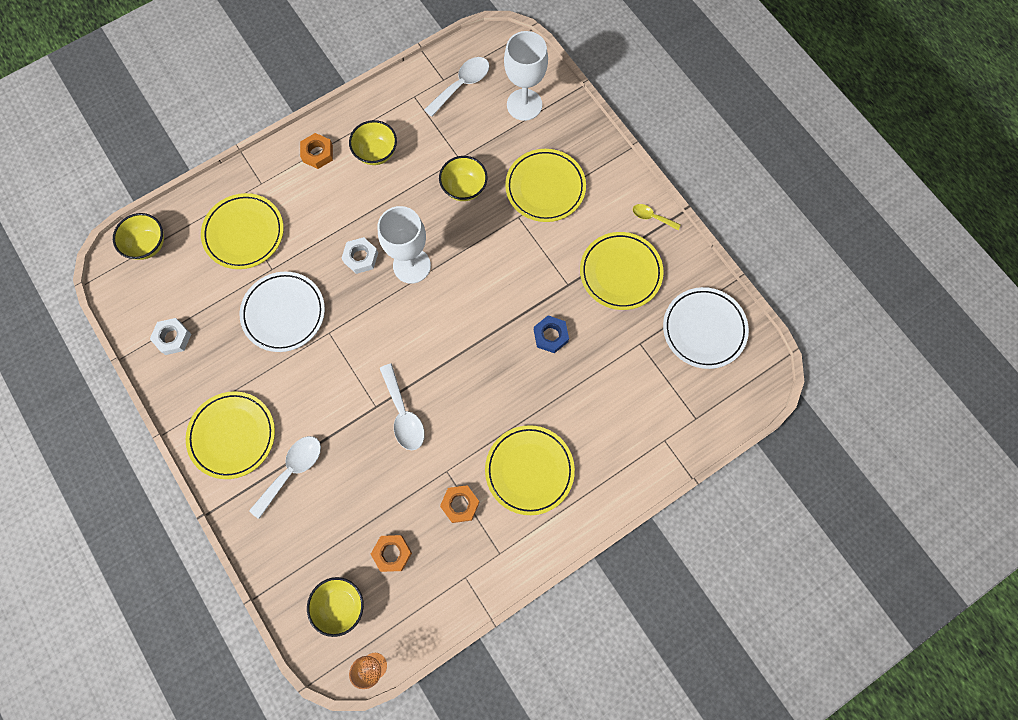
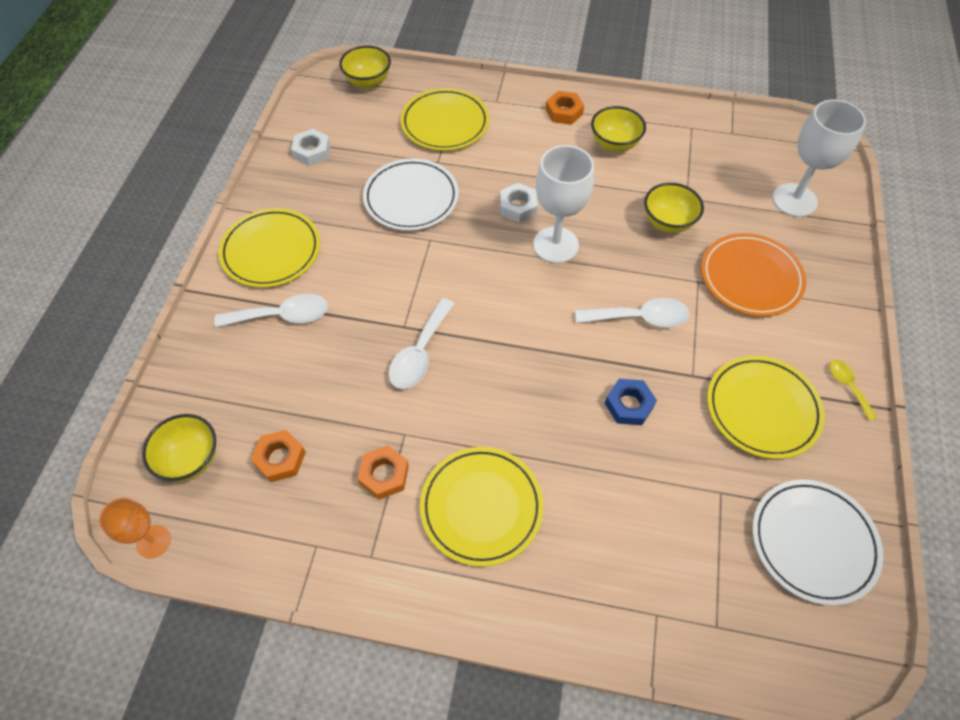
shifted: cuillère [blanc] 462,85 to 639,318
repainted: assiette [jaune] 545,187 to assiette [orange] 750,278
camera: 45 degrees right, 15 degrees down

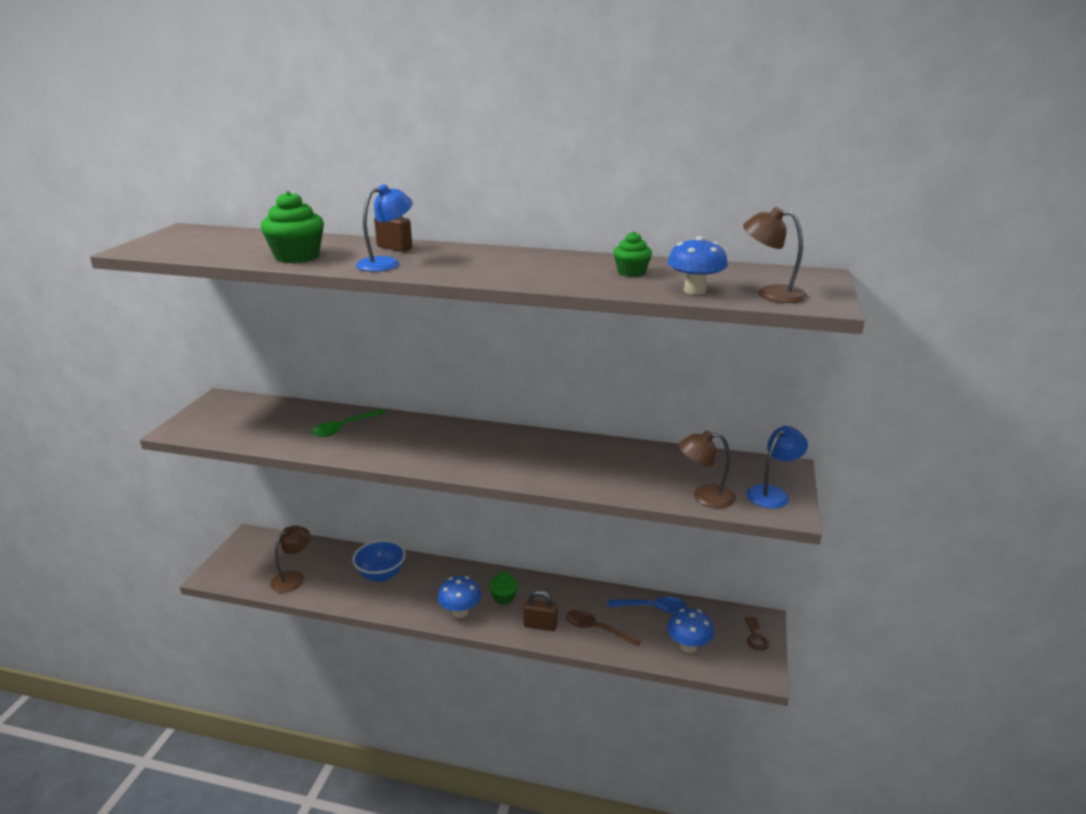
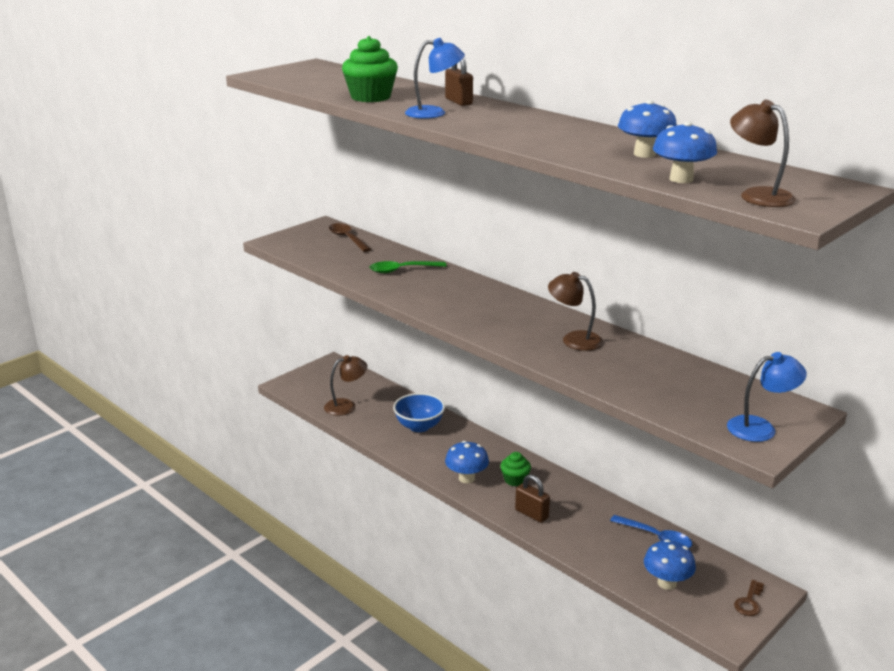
shifted: cuillère [marron] 596,629 to 347,238; lampe [marron] 705,497 to 574,339
swapped: muffin [vert] 631,272 to champignon [bleu] 644,154
camera: 30 degrees right, 0 degrees up

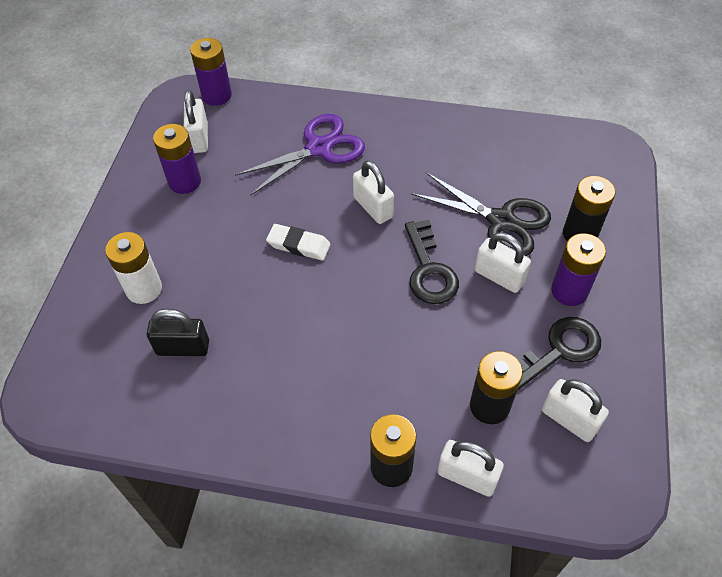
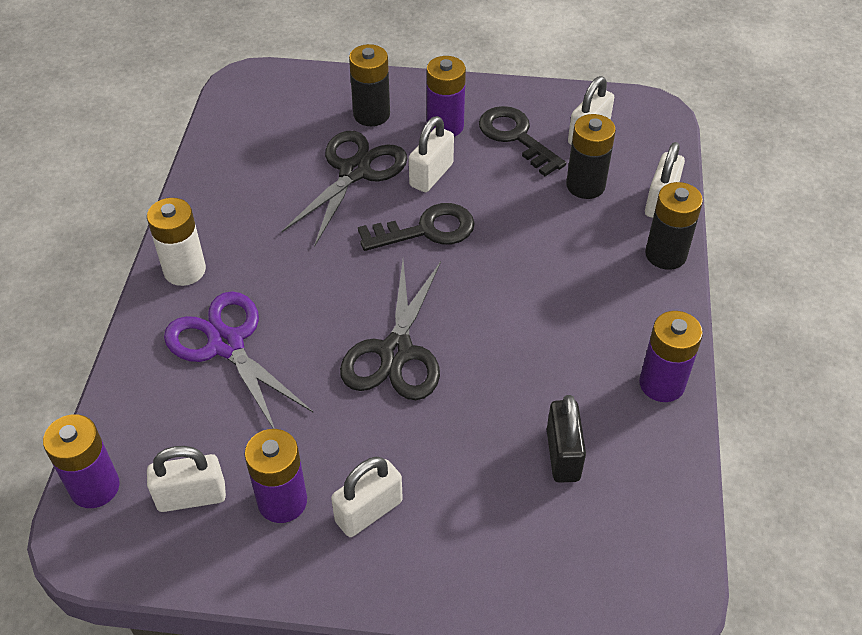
new: pile [violet] 662,384
shifted: pile [blanc] 144,289 to 184,270; cadenas [blanc] 373,207 to 369,511
swapped: gomme [blanc] 298,245 to ciseaux [noir] 396,352
camera: 95 degrees left, 5 degrees down

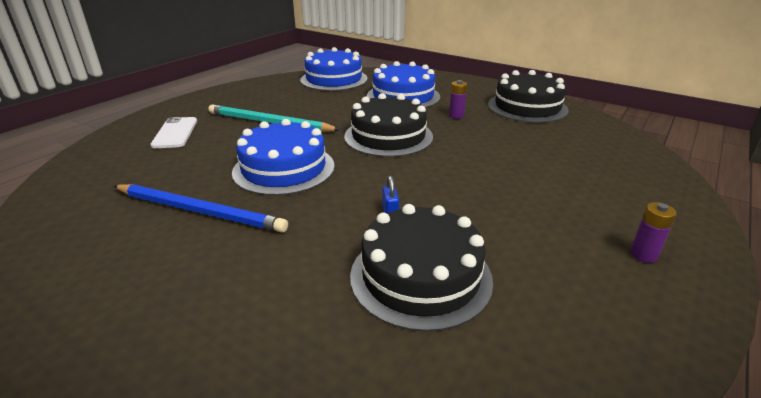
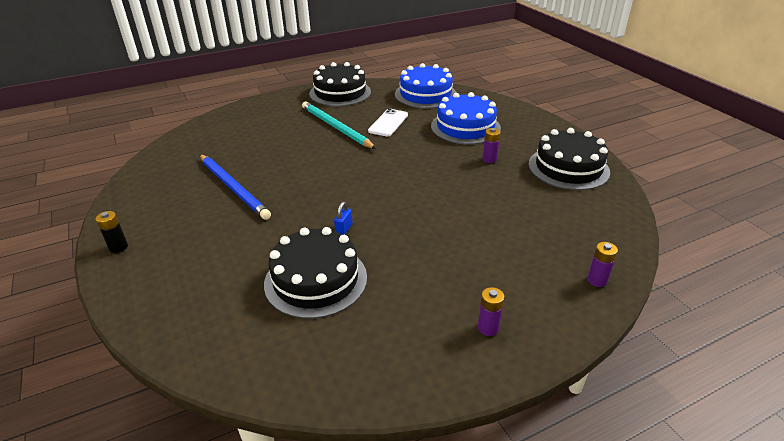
gone: gâteau [bleu] 284,168
new: pile [noir] 118,247; pile [violet] 597,280
shifted: gâteau [noir] 388,136 to 340,92; téléphone [blanc] 175,133 to 388,123
camera: 30 degrees right, 5 degrees up

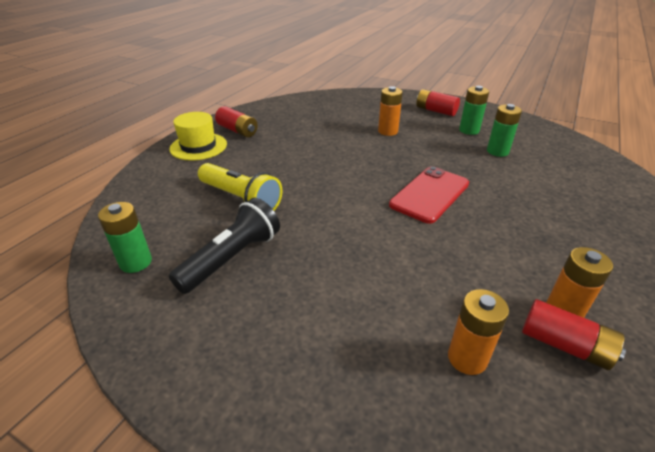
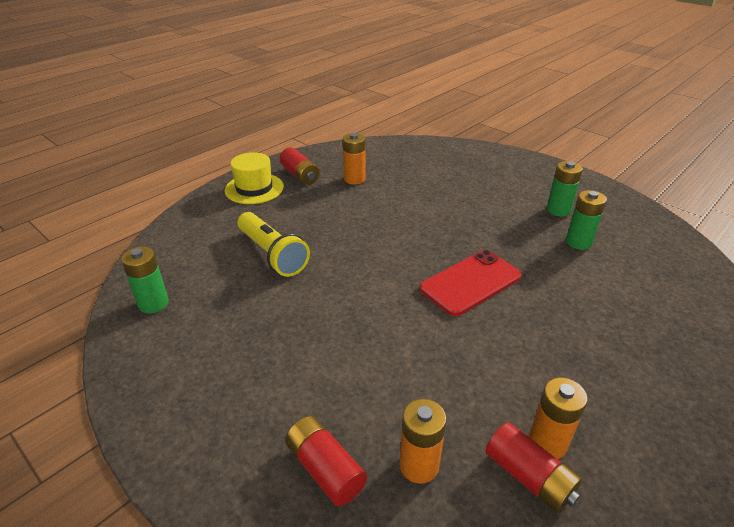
gone: lampe de poche [noir] 232,258
shifted: pile [rouge] 435,111 to 325,469; pile [orange] 388,131 to 354,179
camera: 15 degrees right, 0 degrees up

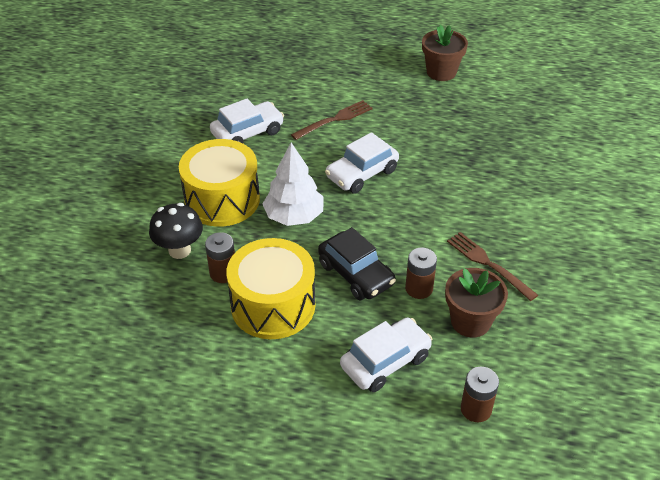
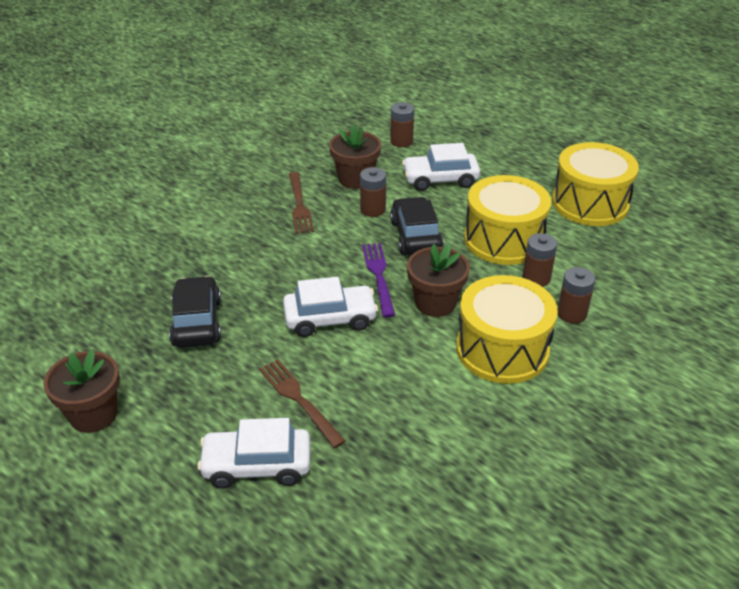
new: voiture [noir] 197,322; fourchette [violet] 378,276; tambour [jaune] 590,203
shifted: voiture [blanc] 247,133 to 257,465
swapped: arbre [blanc] 294,216 to pot de fleurs [marron] 435,303; champignon [noir] 179,250 to pile [marron] 571,314
rotated: fourchette [marron] 334,120 = 299,400 60 degrees clockwise
camera: 150 degrees left, 5 degrees down

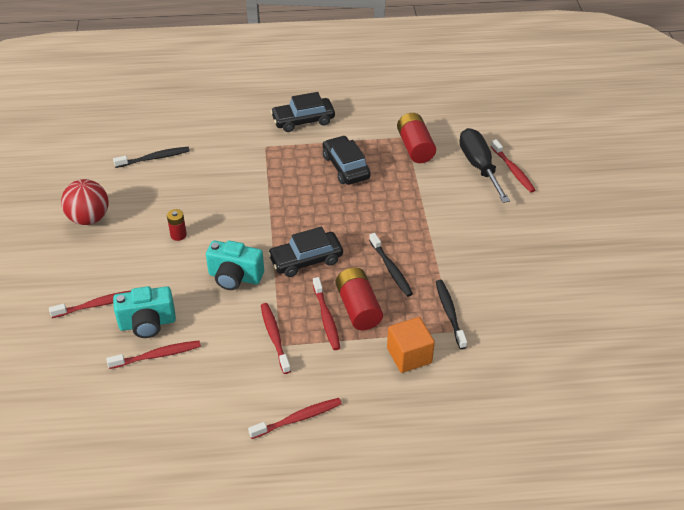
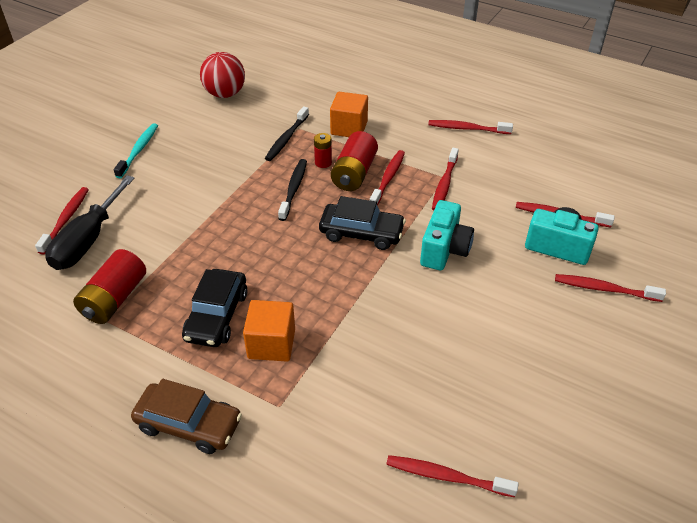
new: brosse à dents [turquoise] 138,150; cube [orange] 271,344
shifted: balle [rouge] 89,218 to 225,94; pile [rouge] 178,235 to 323,163
repainted: voiture [noir] 303,120 to voiture [marron] 189,424; brosse à dents [noir] 154,158 to brosse à dents [rouge] 446,477
rotated: appareil photo [turquoise] 235,277 = 444,250 60 degrees clockwise
camera: 145 degrees left, 0 degrees up

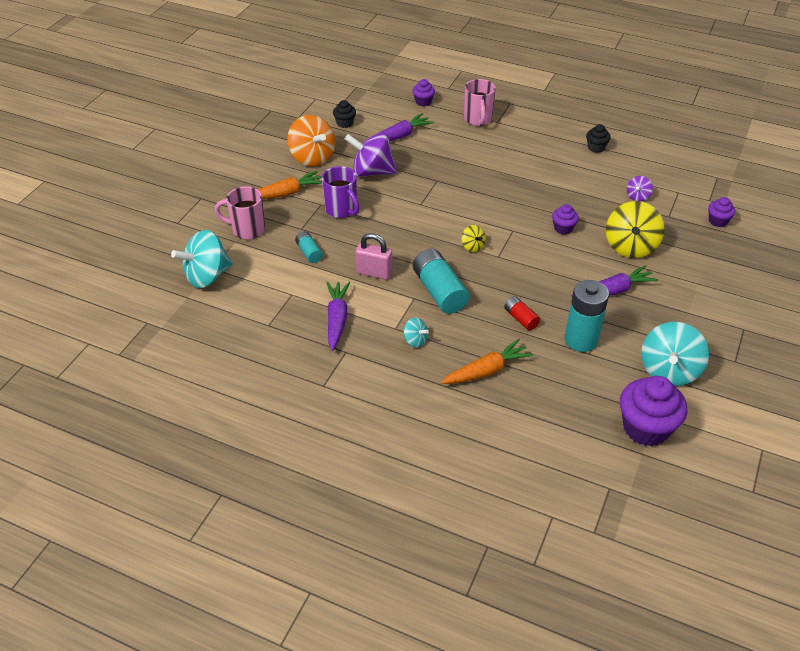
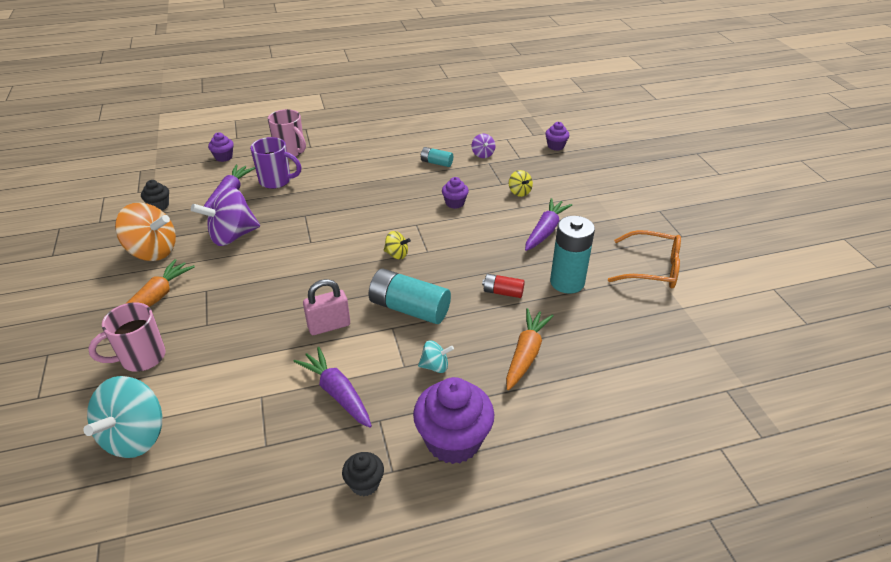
shifted: tasse [violet] 342,210 to 276,181; muffin [noir] 596,147 to 365,483; muffin [violet] 646,428 to 453,441; pile [turquoise] 309,252 to 436,163
swapped: toupie [turquoise] 669,370 to lunettes [orange] 652,268
scaled: toupie [jaune] 630,247 = 519,192 x0.48
camera: 40 degrees left, 5 degrees down

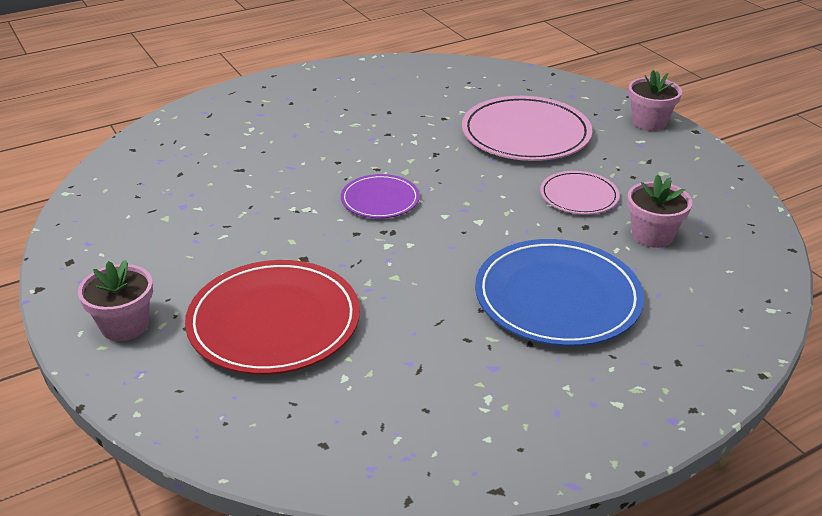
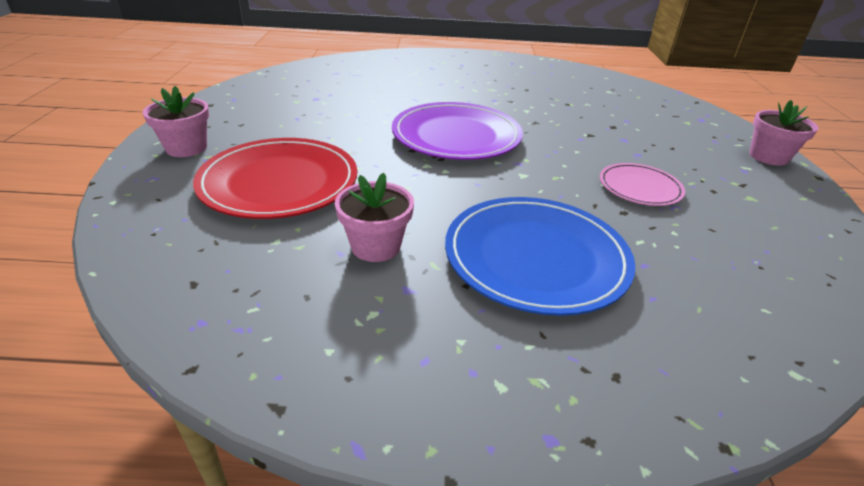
gone: assiette [rose] 525,134
shifted: pot de fleurs [rose] 652,235 to 376,246
scaled: assiette [violet] 380,200 = 456,136 x1.83
camera: 30 degrees right, 0 degrees up

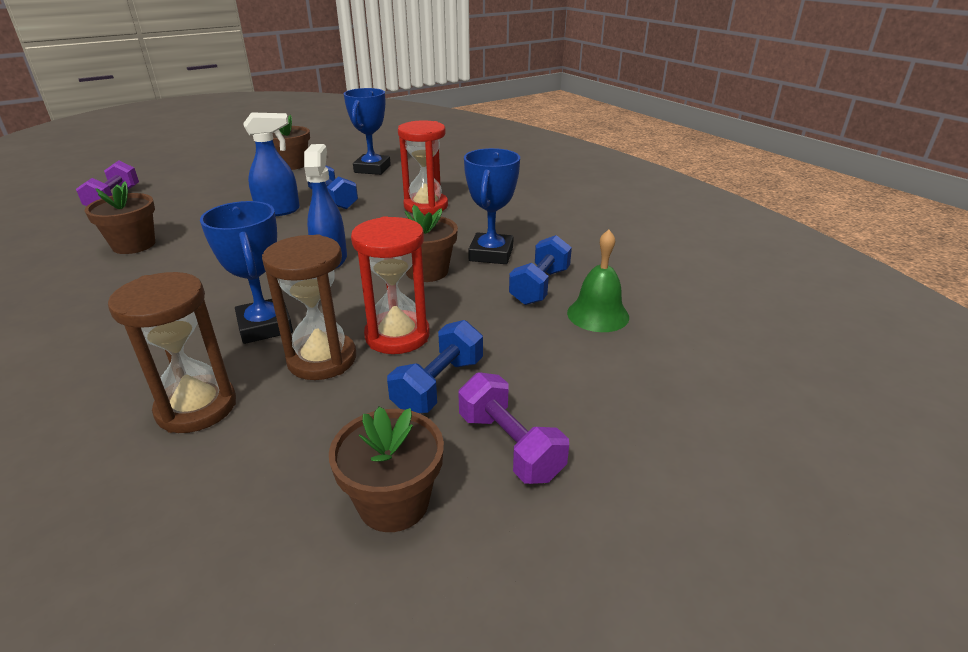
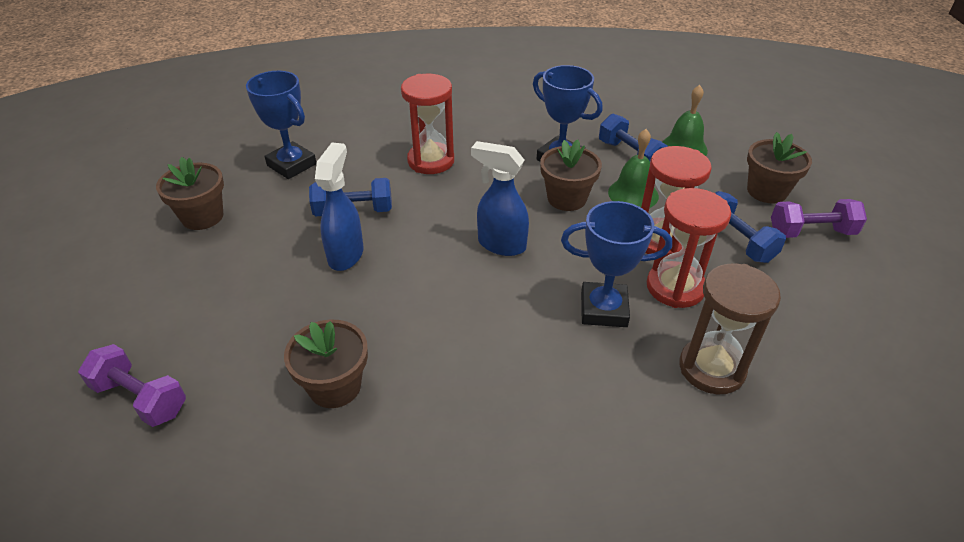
new: cloche [vert] 633,194
shifted: pot de fleurs [marron] 393,502 to 766,191
repainted: sablier [marron] 322,359 to sablier [rouge] 675,287
camera: 60 degrees left, 10 degrees up

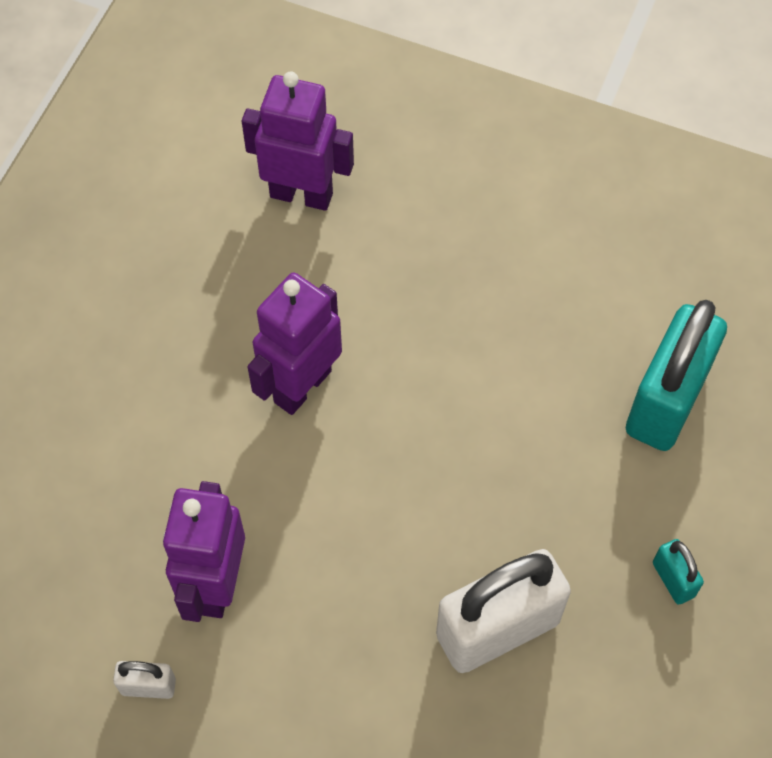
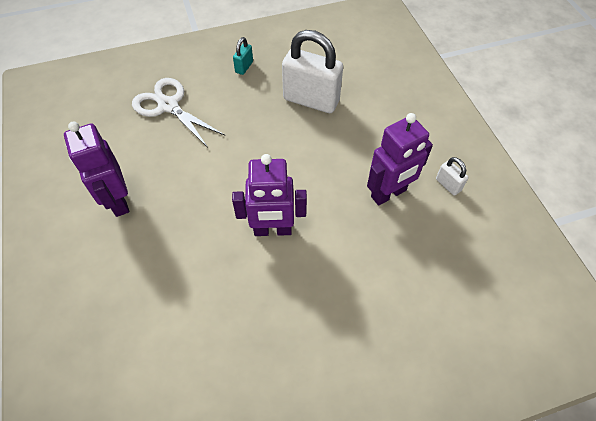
shifted: robot [violet] 301,194 to 118,201
swapped: cadenas [turquoise] 666,401 to ciseaux [blanc] 168,106
camera: 130 degrees left, 5 degrees down

